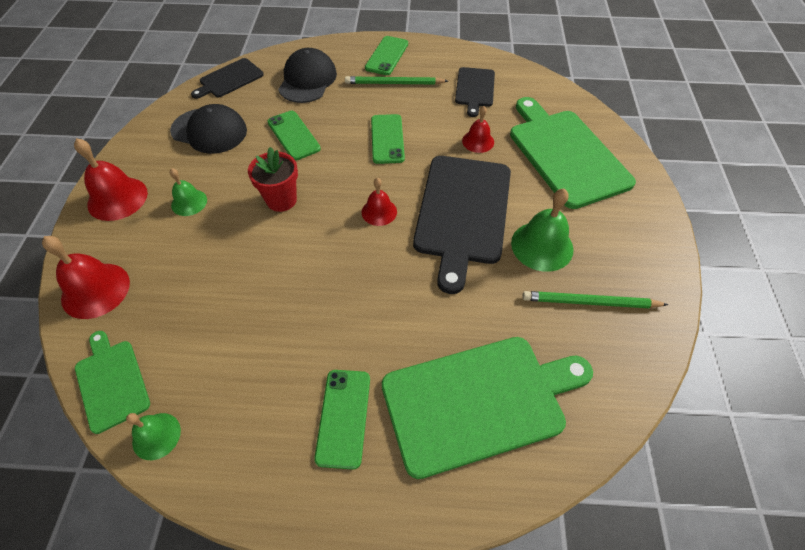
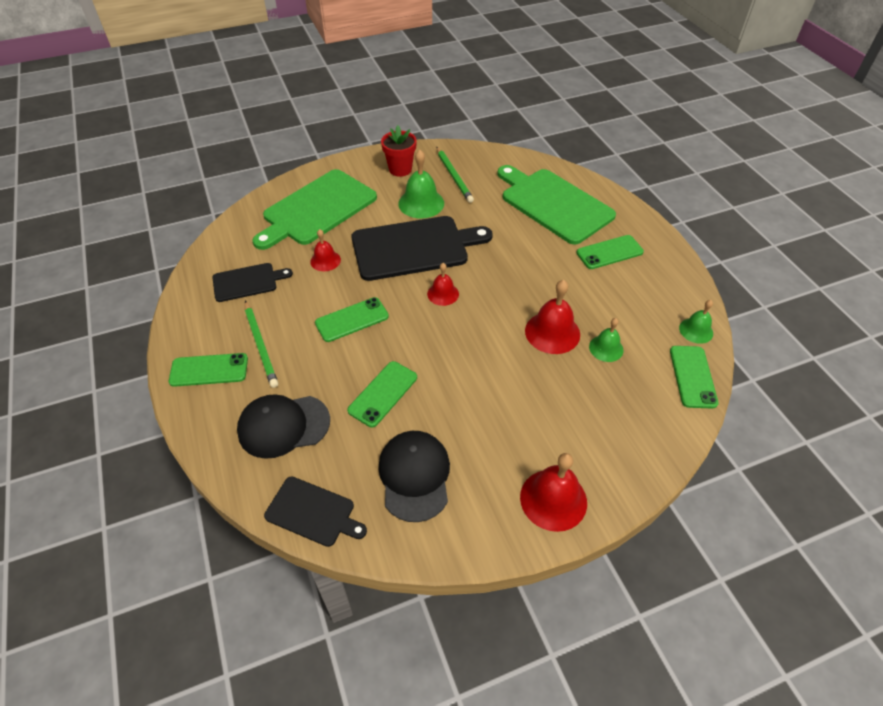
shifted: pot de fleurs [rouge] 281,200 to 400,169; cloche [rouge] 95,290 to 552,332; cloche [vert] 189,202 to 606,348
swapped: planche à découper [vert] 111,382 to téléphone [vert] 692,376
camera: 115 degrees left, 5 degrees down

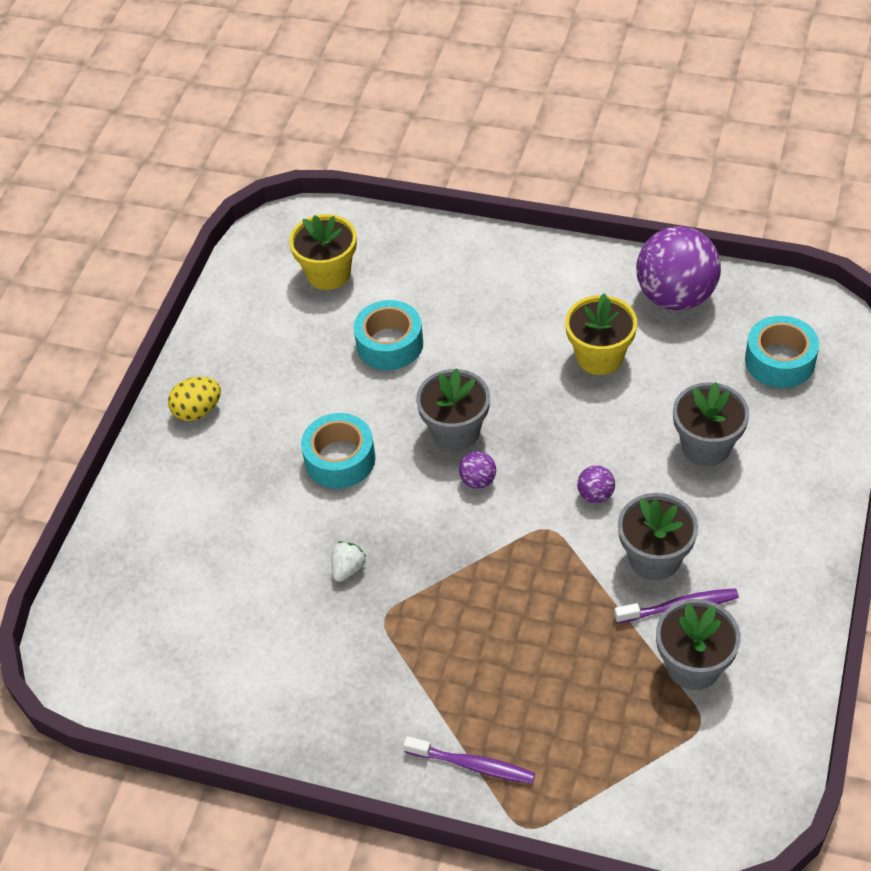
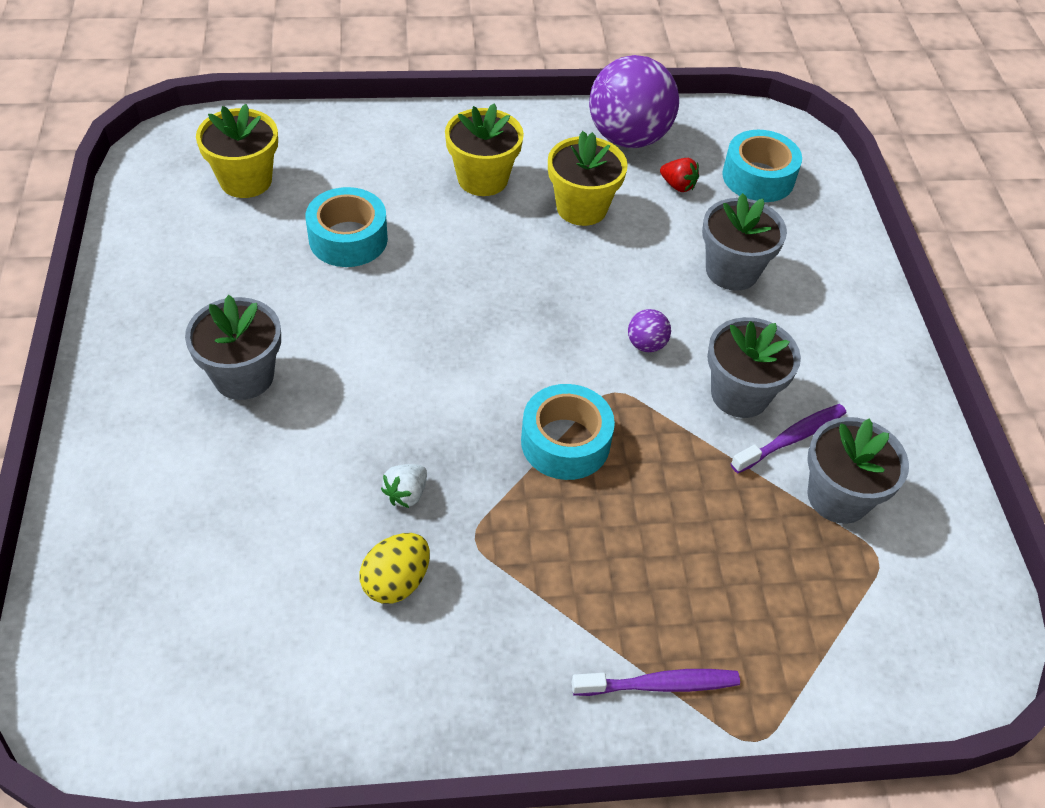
gone: balle [violet] 478,480
new: pot de fleurs [jaune] 482,179; fraise [rouge] 678,186
shifted: pot de fleurs [gris] 455,431 to 244,376; œuf [jaune] 198,411 to 396,582; ruban adhésif [turquoise] 340,459 to 565,442
rotated: fraise [blanc] 348,568 = 406,494 150 degrees counterclockwise
camera: 30 degrees left, 0 degrees up

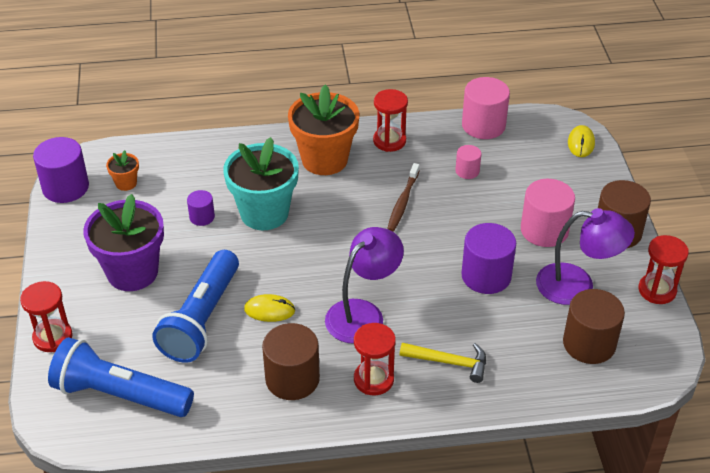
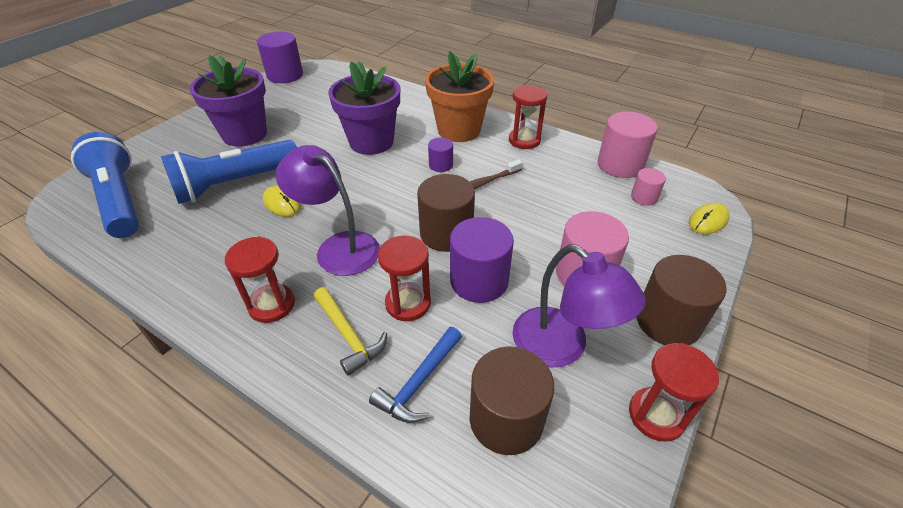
gone: pot de fleurs [orange] 126,183
new: marteau [bleu] 419,382
shifted: sablier [rouge] 53,337 to 408,303; cylindre [marron] 292,379 to 446,233; cylindre [violet] 202,217 to 441,165; cylindre [rose] 467,171 to 644,197
repainted: pot de fleurs [turquoise] 264,213 to pot de fleurs [violet] 371,142
rotated: lampe [violet] 363,314 = 338,247 135 degrees counterclockwise
camera: 40 degrees right, 0 degrees up

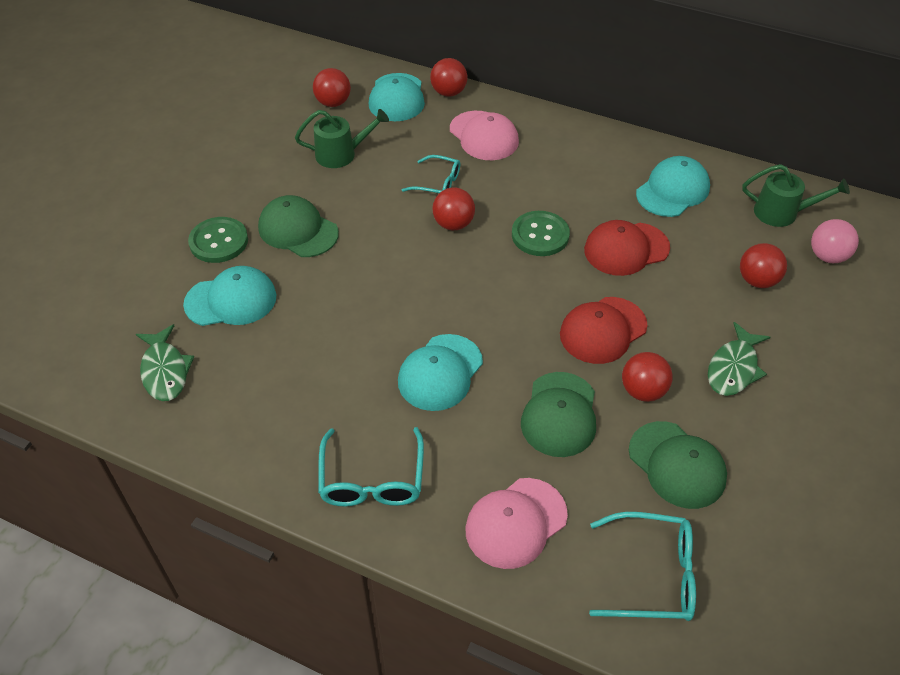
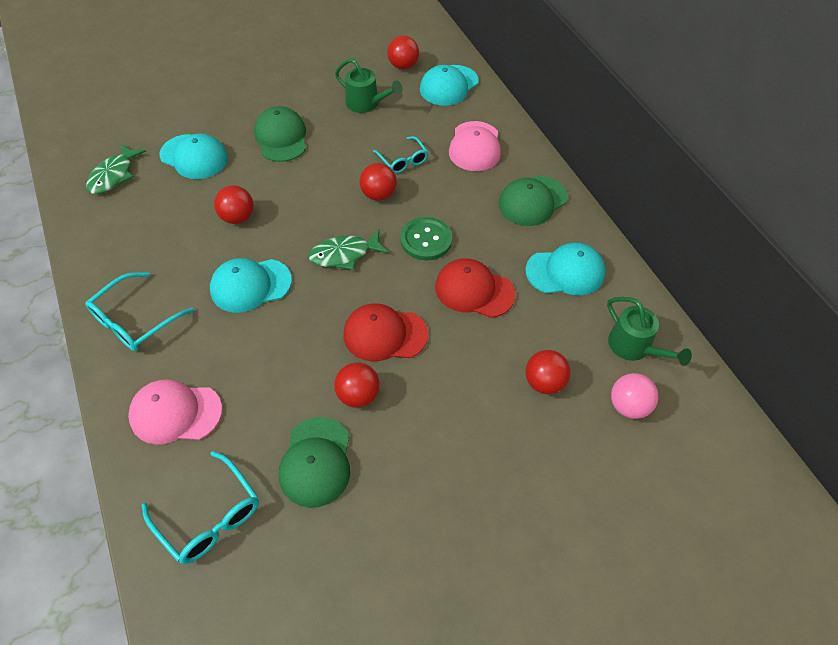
gone: bouton [vert] 219,241
shifted: balle [rouge] 448,92 to 237,217; poisson [vert] 733,368 to 344,254; casquette [vert] 559,414 to 532,201
camera: 40 degrees right, 5 degrees up

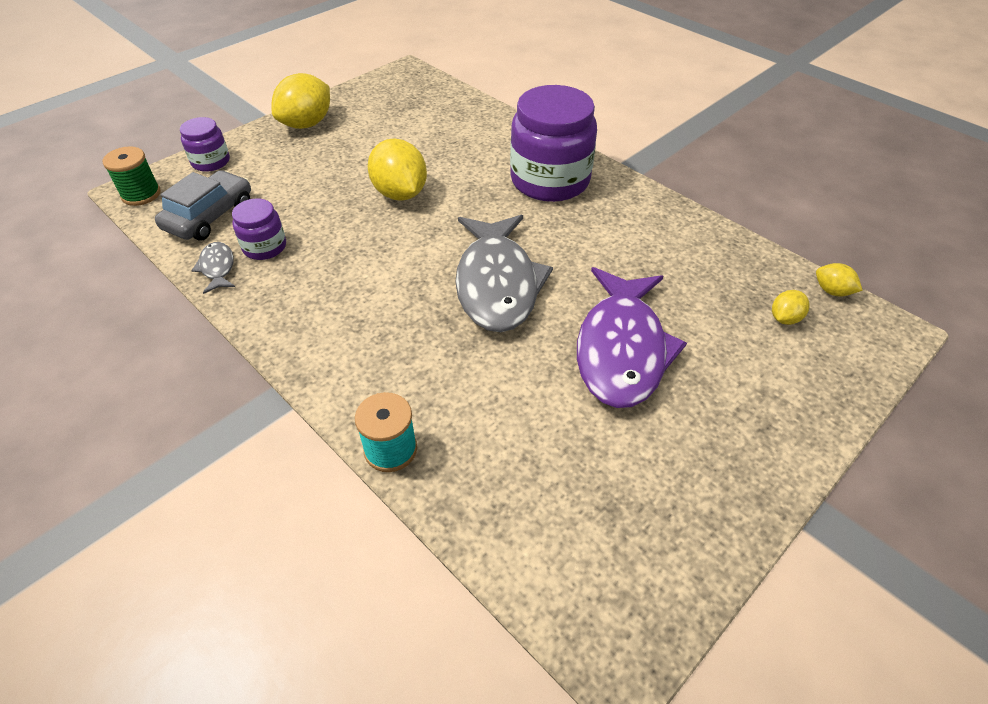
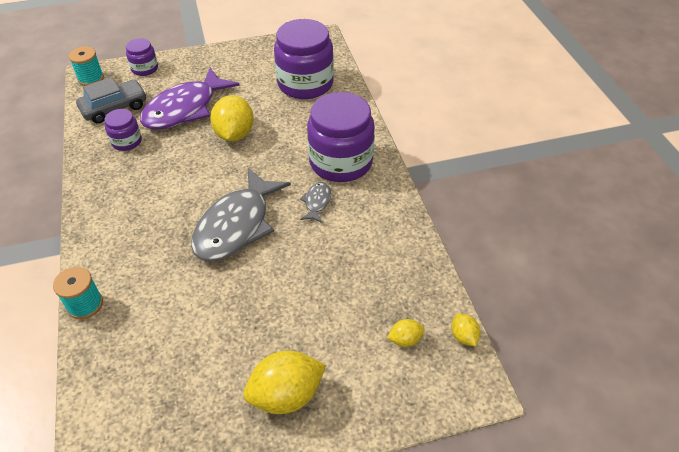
new: bocal [violet] 305,84
shifted: poisson [violet] 621,349 to 185,109; citron [jaune] 307,124 to 286,395; poisson [gris] 217,268 to 317,202
repainted: bobine [vert] 141,194 to bobine [turquoise] 91,78
camera: 30 degrees right, 0 degrees up

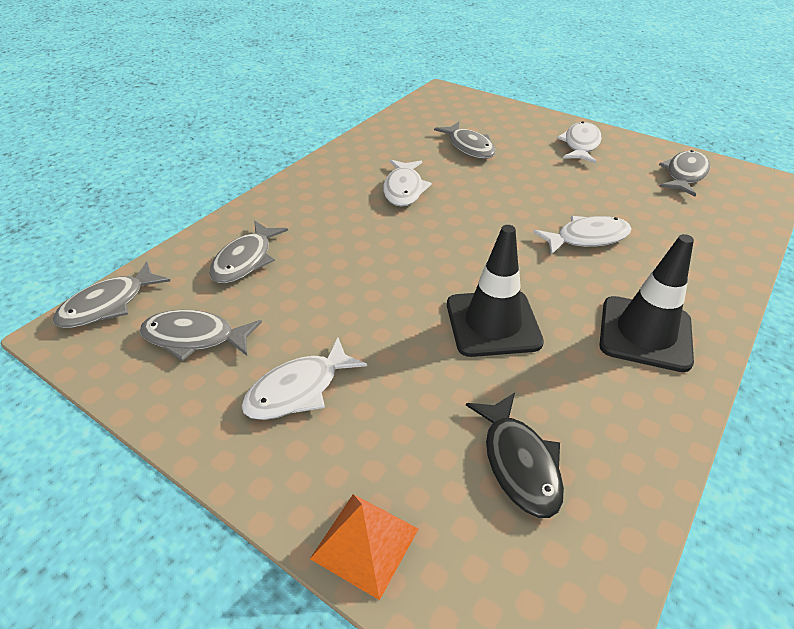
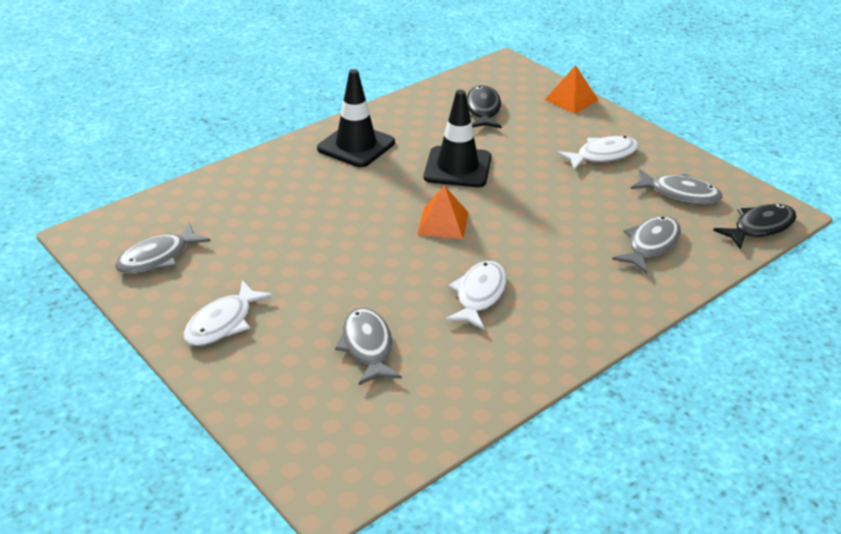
gone: poisson [blanc] 587,238
new: pyramide [orange] 443,223
repainted: poisson [gris] 108,305 to poisson [noir] 760,227
camera: 165 degrees left, 5 degrees down

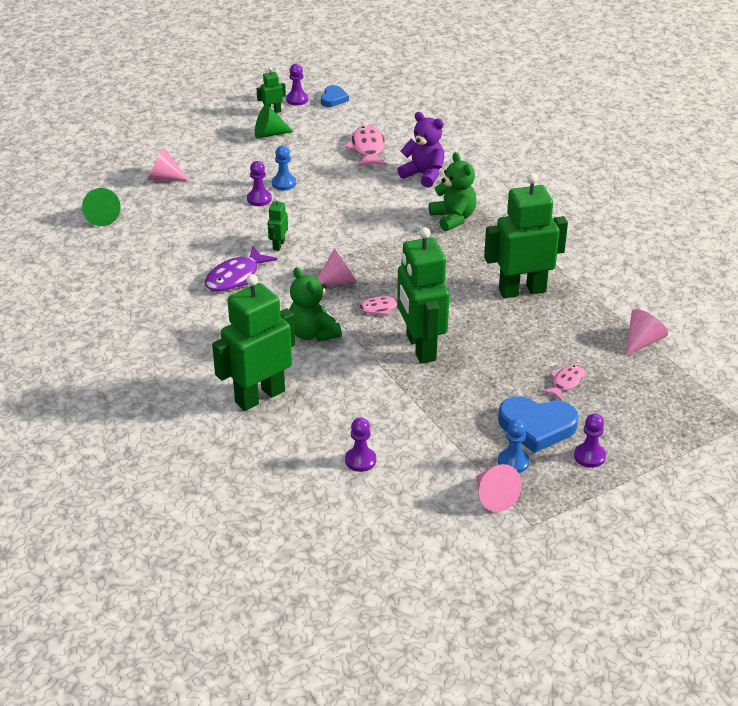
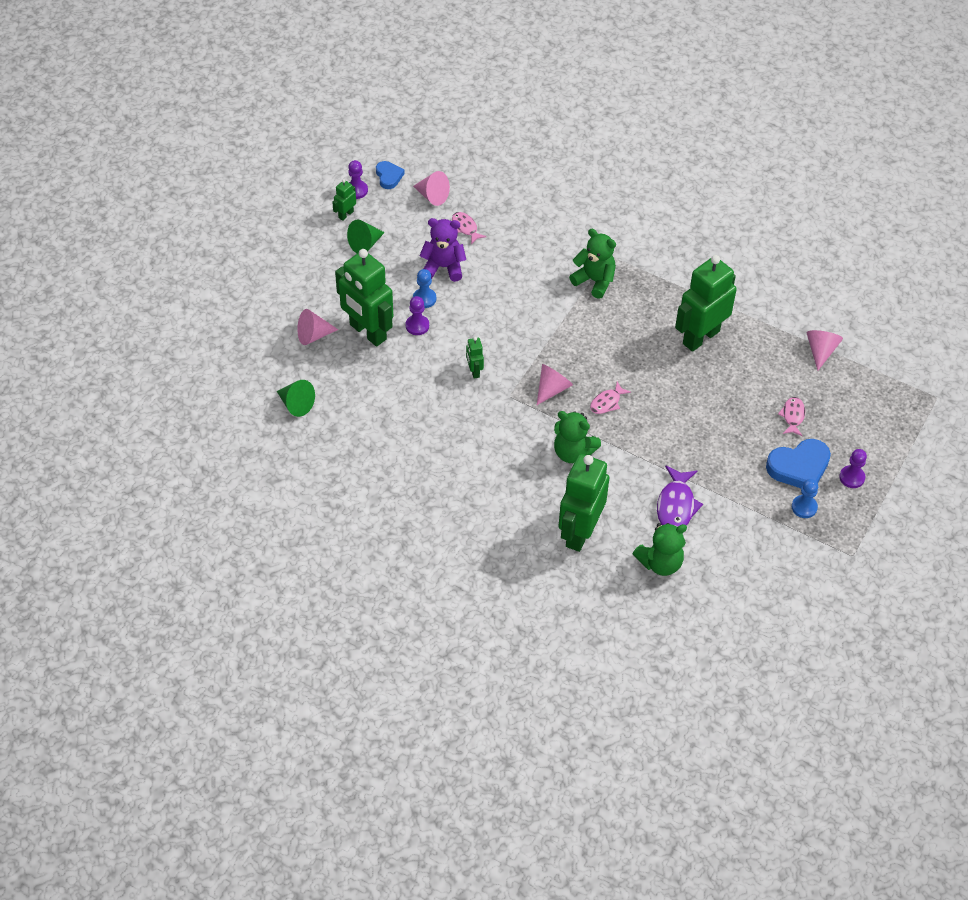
gone: pion [violet] 360,460
new: ours en peluche [vert] 660,563
shifted: robot [vert] 420,348 to 367,332; cône [rose] 494,497 to 432,196; ours en peluche [violet] 424,175 to 443,267; poisson [violet] 236,277 to 676,505
scaled: poisson [rose] 367,149 = 465,228 x0.62
camera: 30 degrees left, 15 degrees up

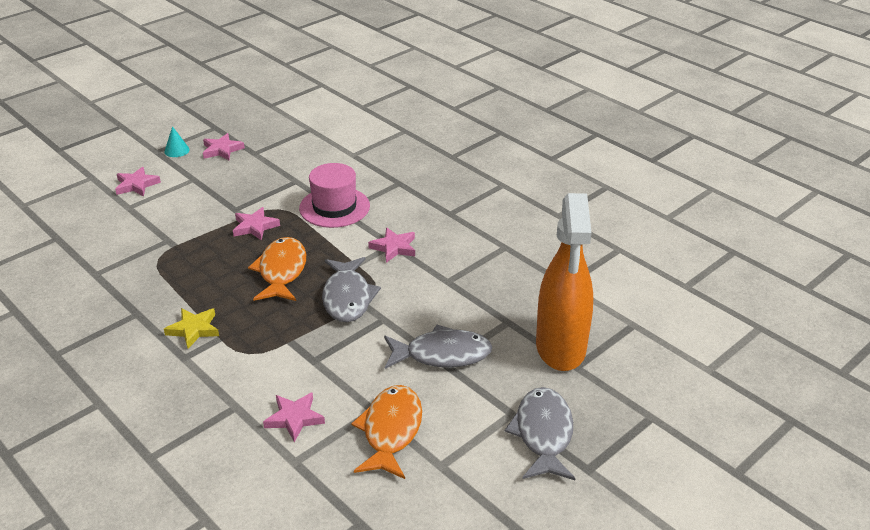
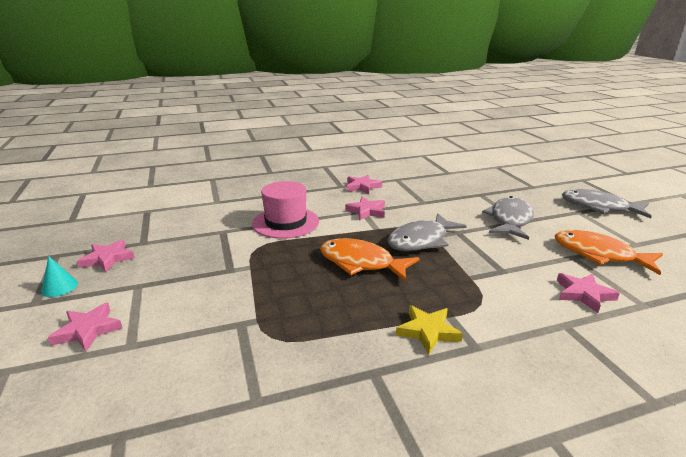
gone: vaporisateur [orange] 560,347
shifted: étoile [rose] 255,226 to 362,187
rotated: poisson [gris] 347,297 = 421,240 120 degrees clockwise
camera: 65 degrees left, 10 degrees down

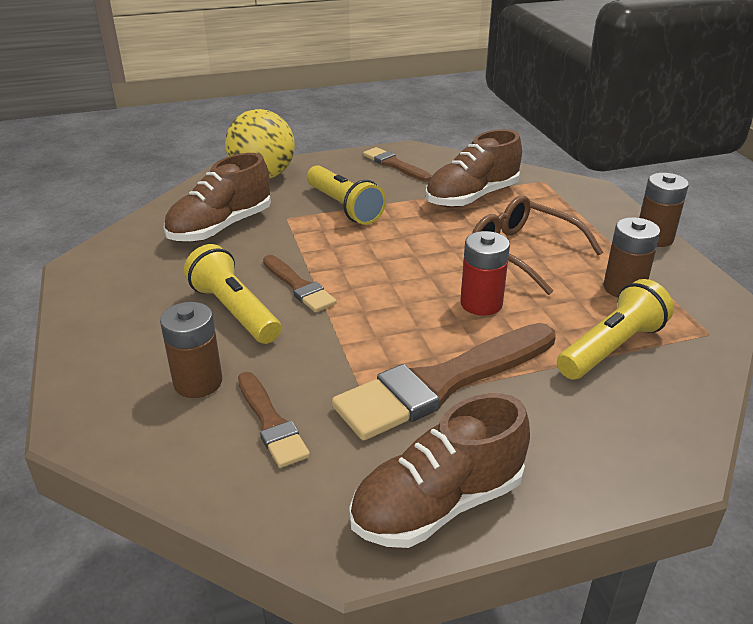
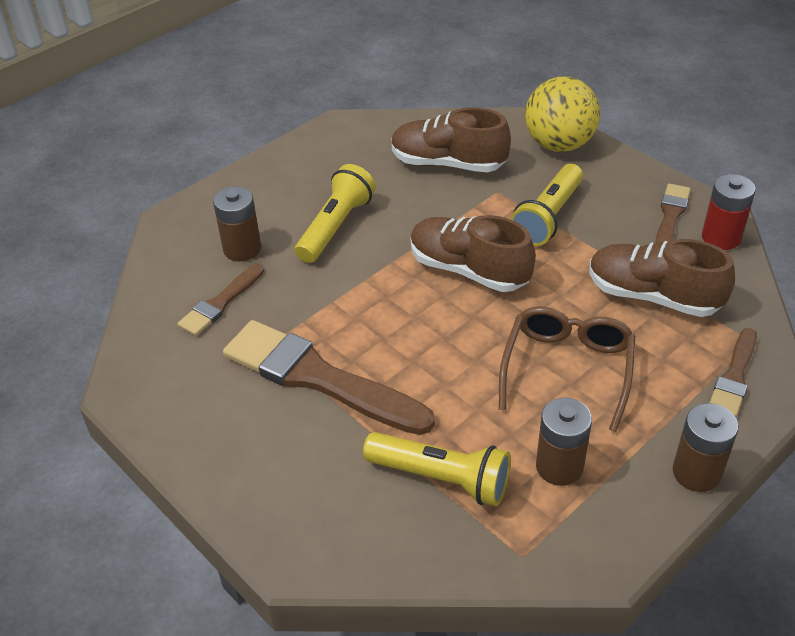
shifted: chaussure [marron] 438,504 to 468,270; pile [rouge] 481,304 to 721,237; pinceau [marron] 299,286 to 734,377
camera: 65 degrees right, 10 degrees up

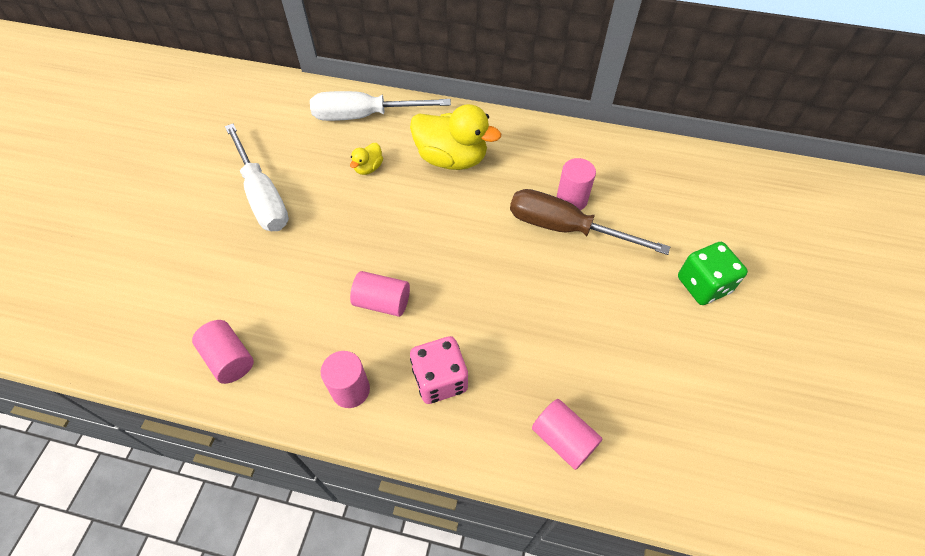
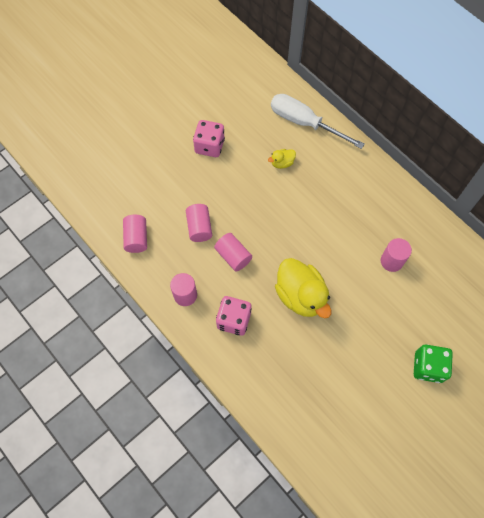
gone: tournevis [marron] 566,228
shifted: cylindre [rose] 563,439 to 199,227; canard [jaune] 451,159 to 300,296
swapped: tournevis [blanc] 262,195 to dé [rose] 209,146
camera: 35 degrees right, 10 degrees up

